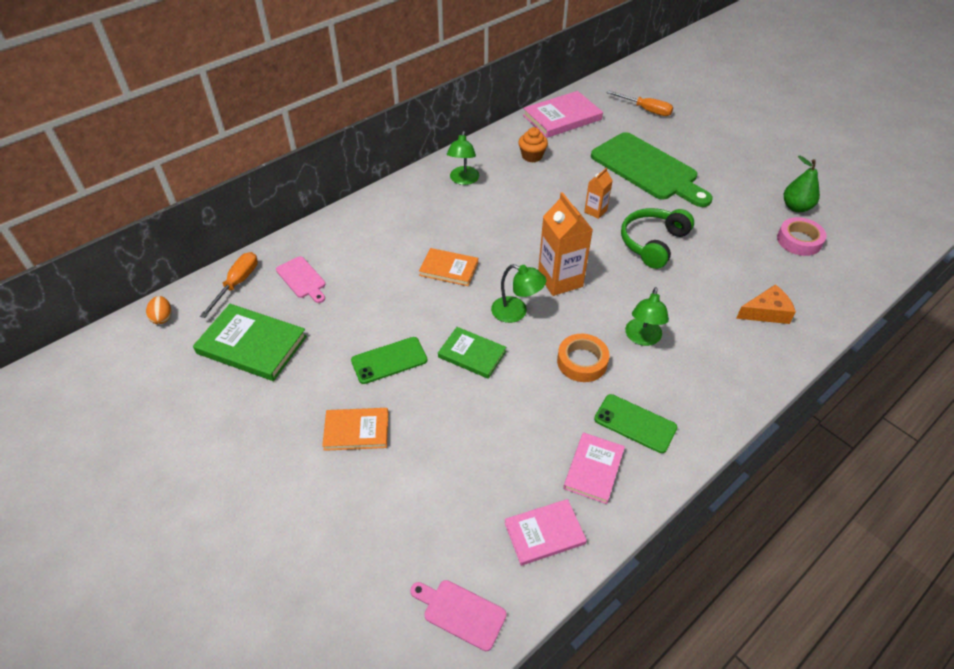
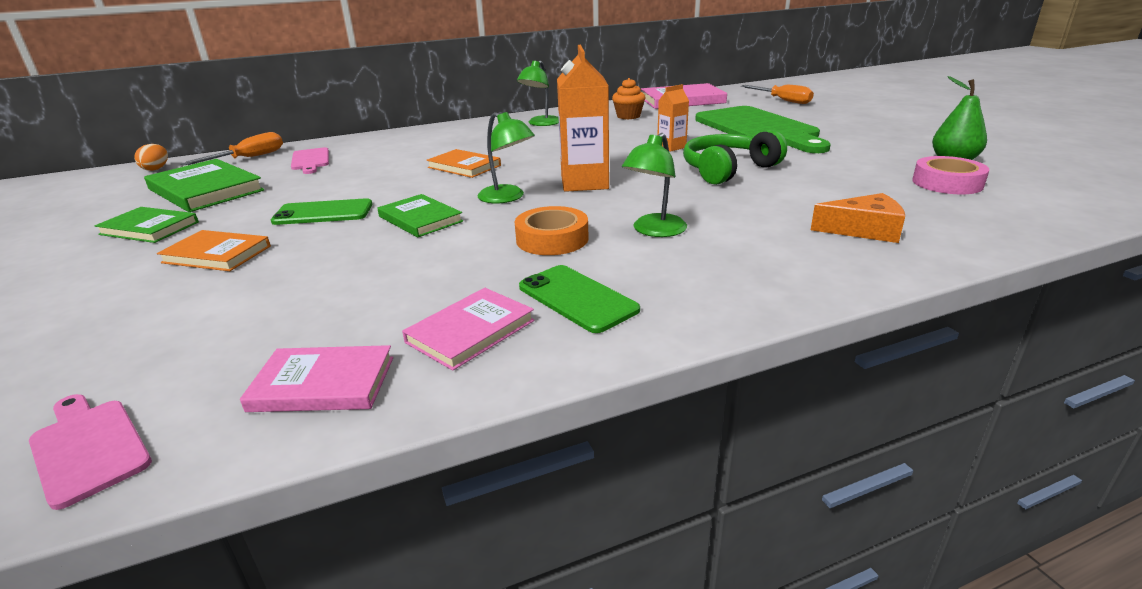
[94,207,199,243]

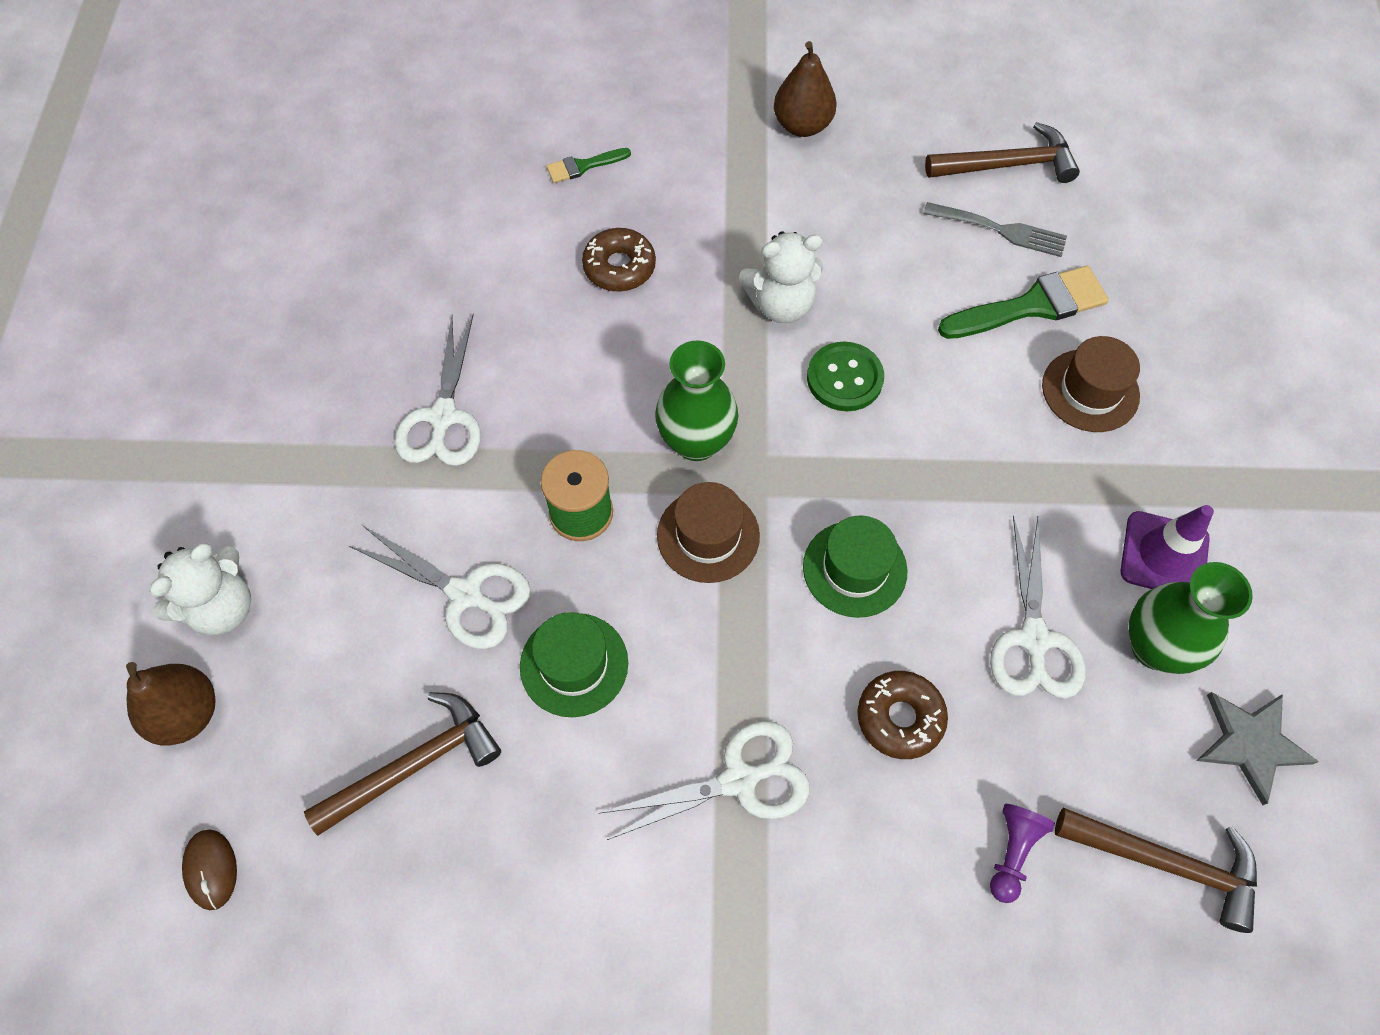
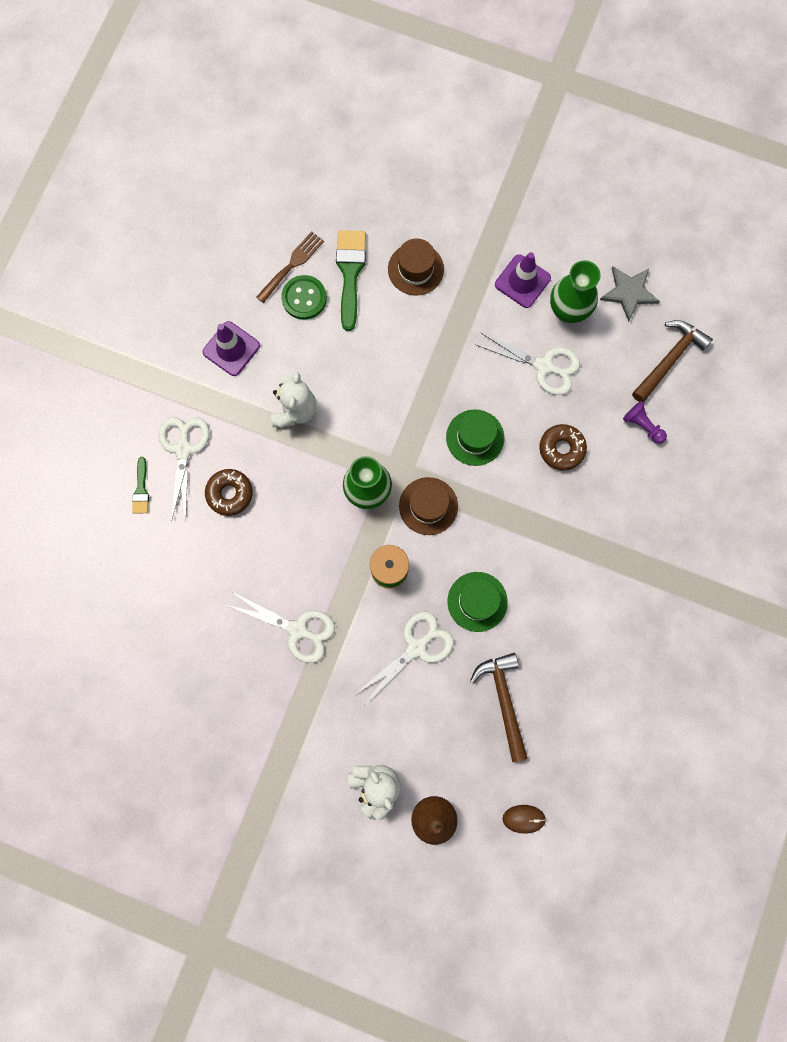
[774,41,837,137] (first image)
[925,122,1080,183] (first image)
[256,231,324,303]
[281,275,327,320]
[159,417,210,521]
[203,321,260,376]

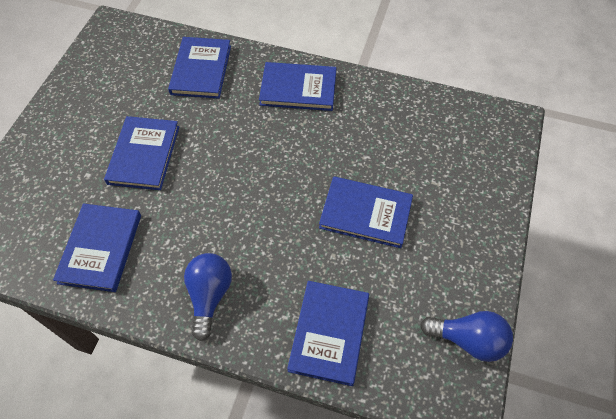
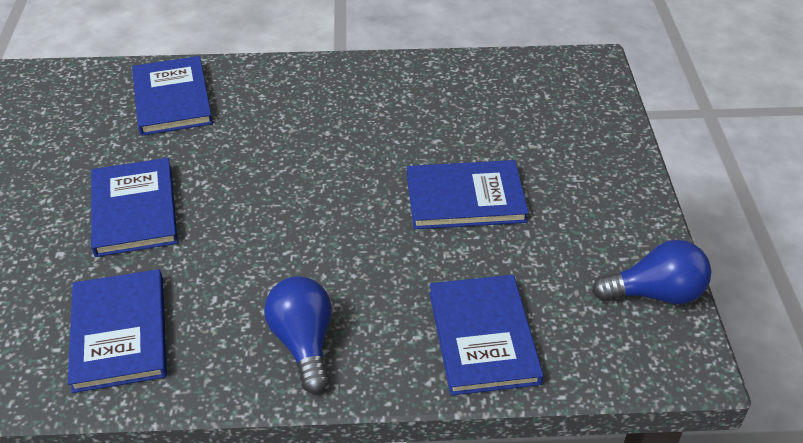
[259,62,336,111] (first image)

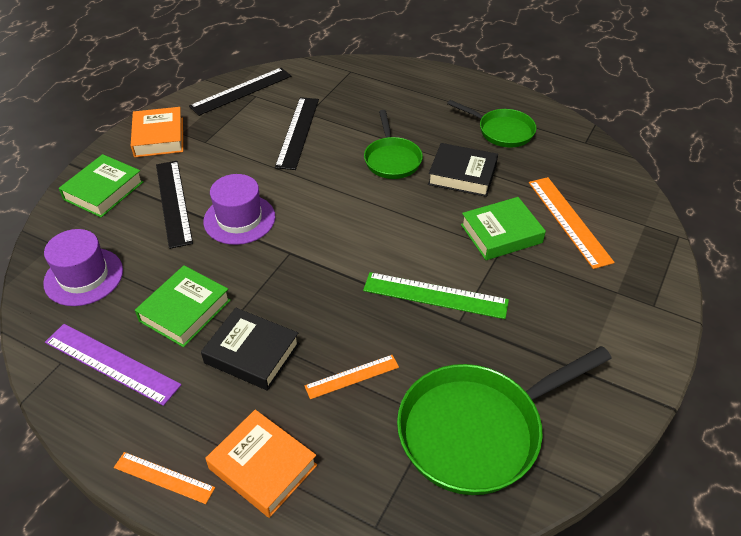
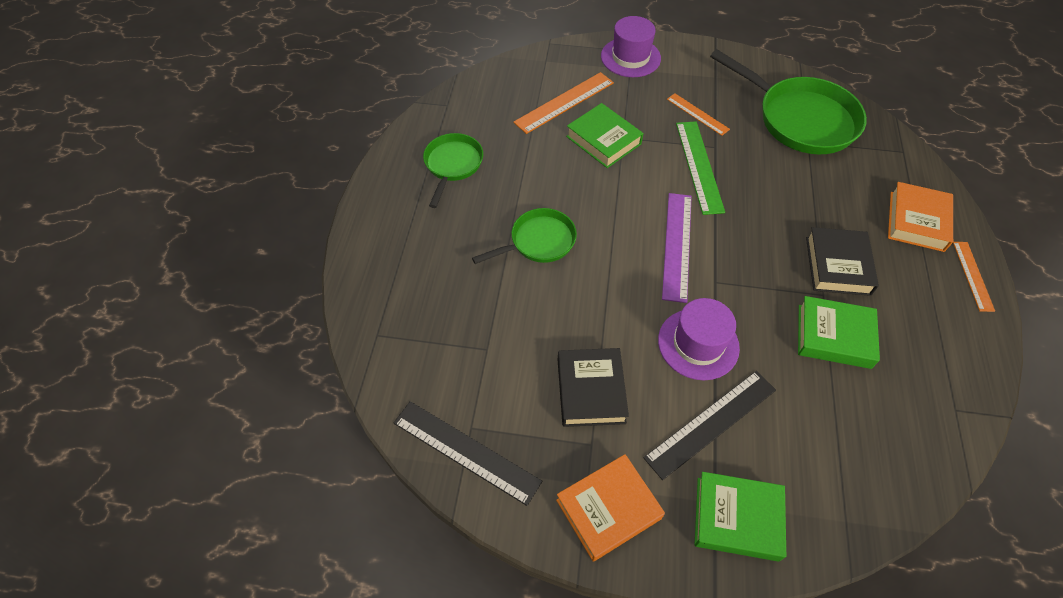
[275,97,319,170] (first image)
[558,348,629,427]
[601,16,661,77]
[662,193,692,303]
[667,93,730,136]

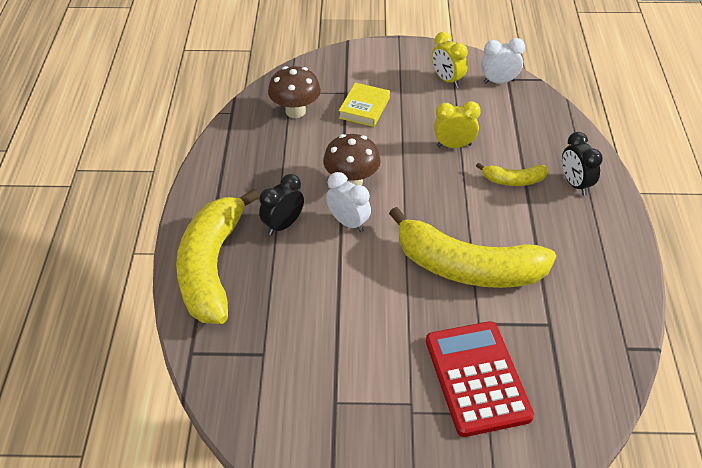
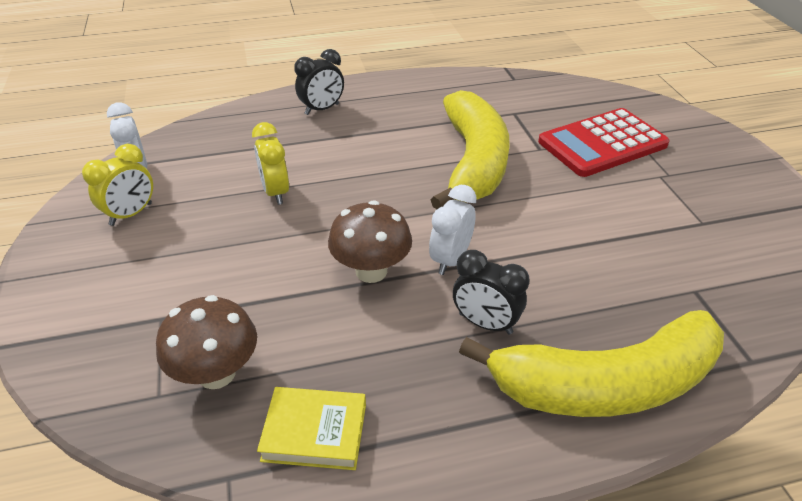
[257,387,366,470]
[476,162,548,186] (first image)

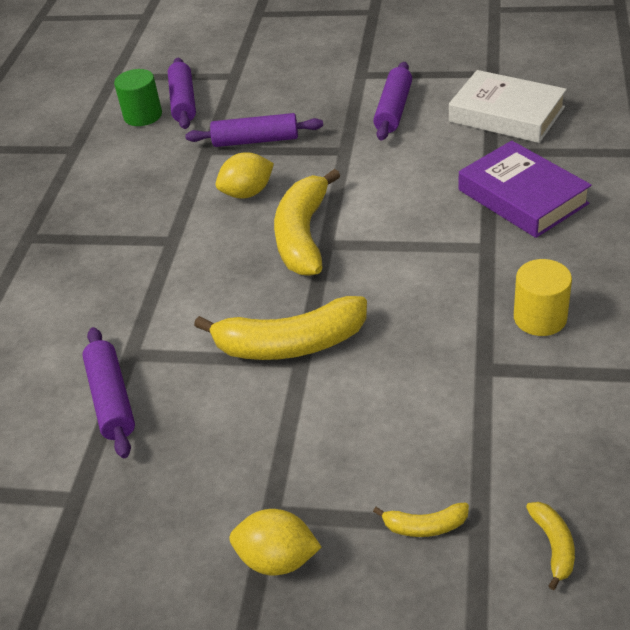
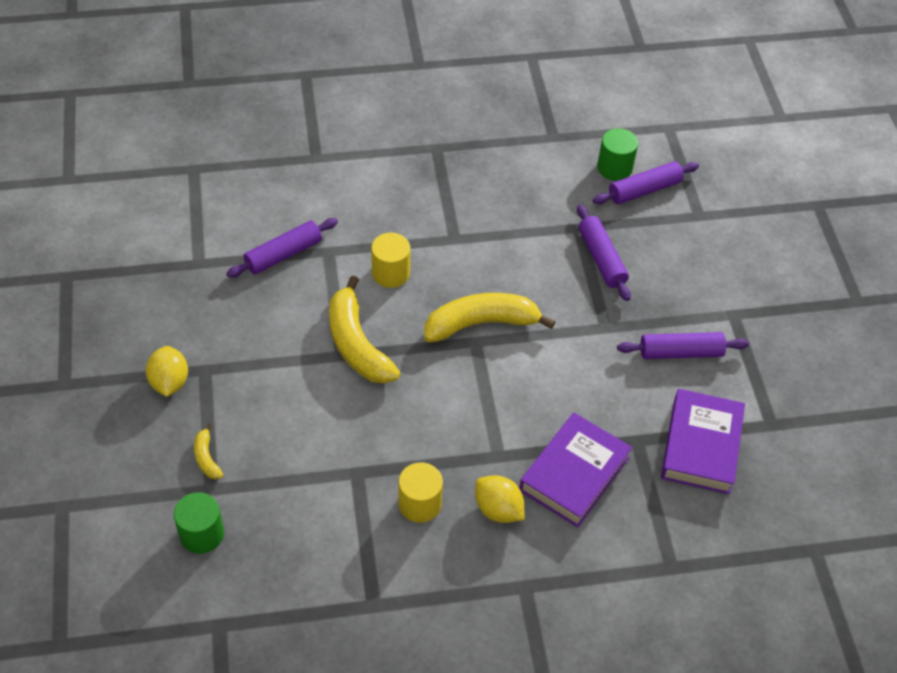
[661,389,745,494]
[475,475,525,523]
[174,492,224,554]
[371,233,410,288]

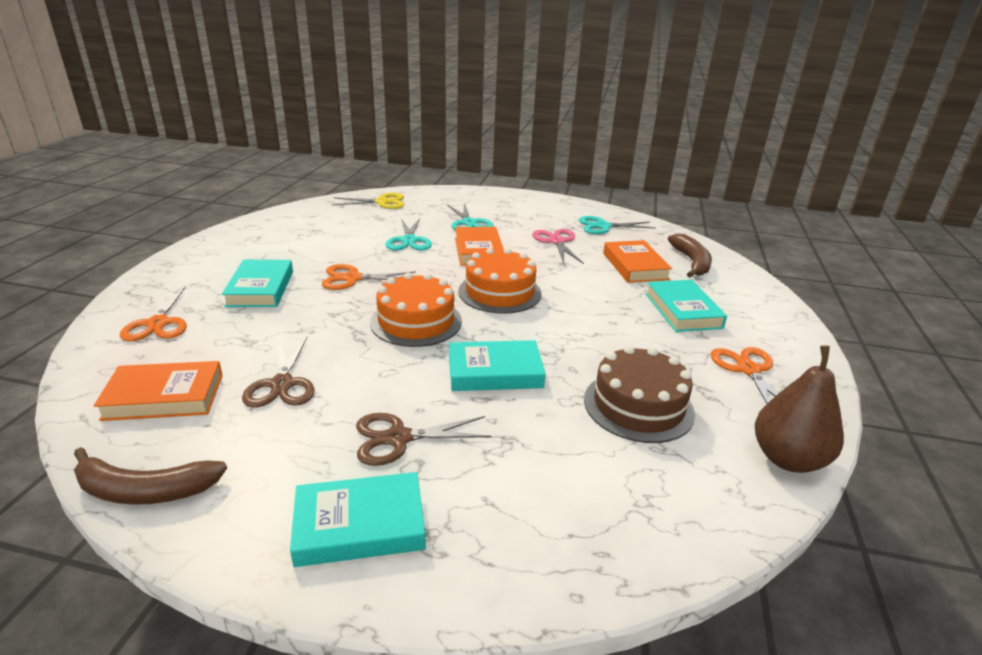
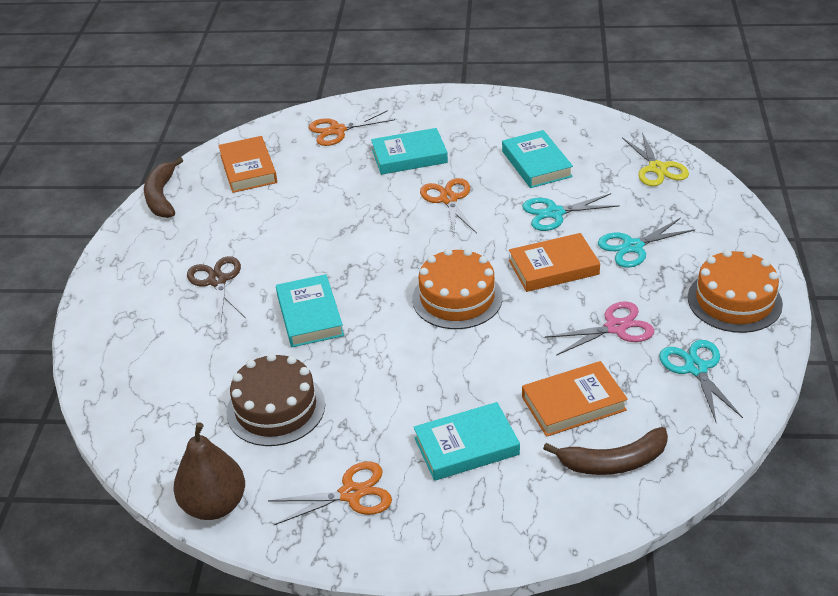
[688,249,783,333]
[242,337,315,408] (first image)
[502,130,573,188]

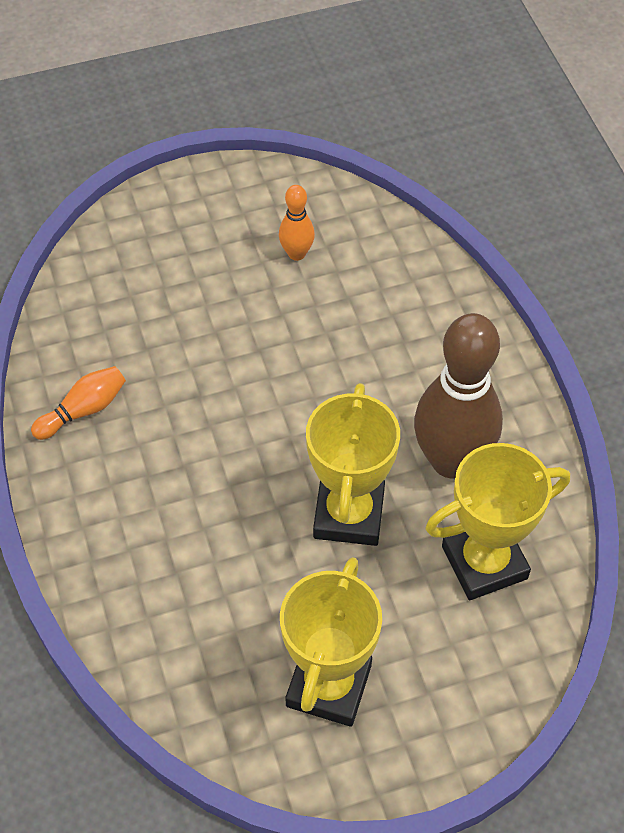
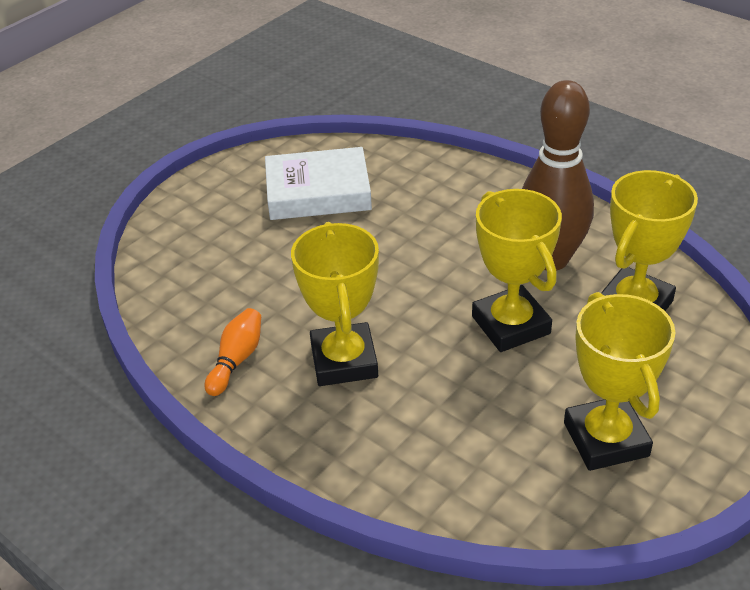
[265,147,372,220]
[291,222,379,386]

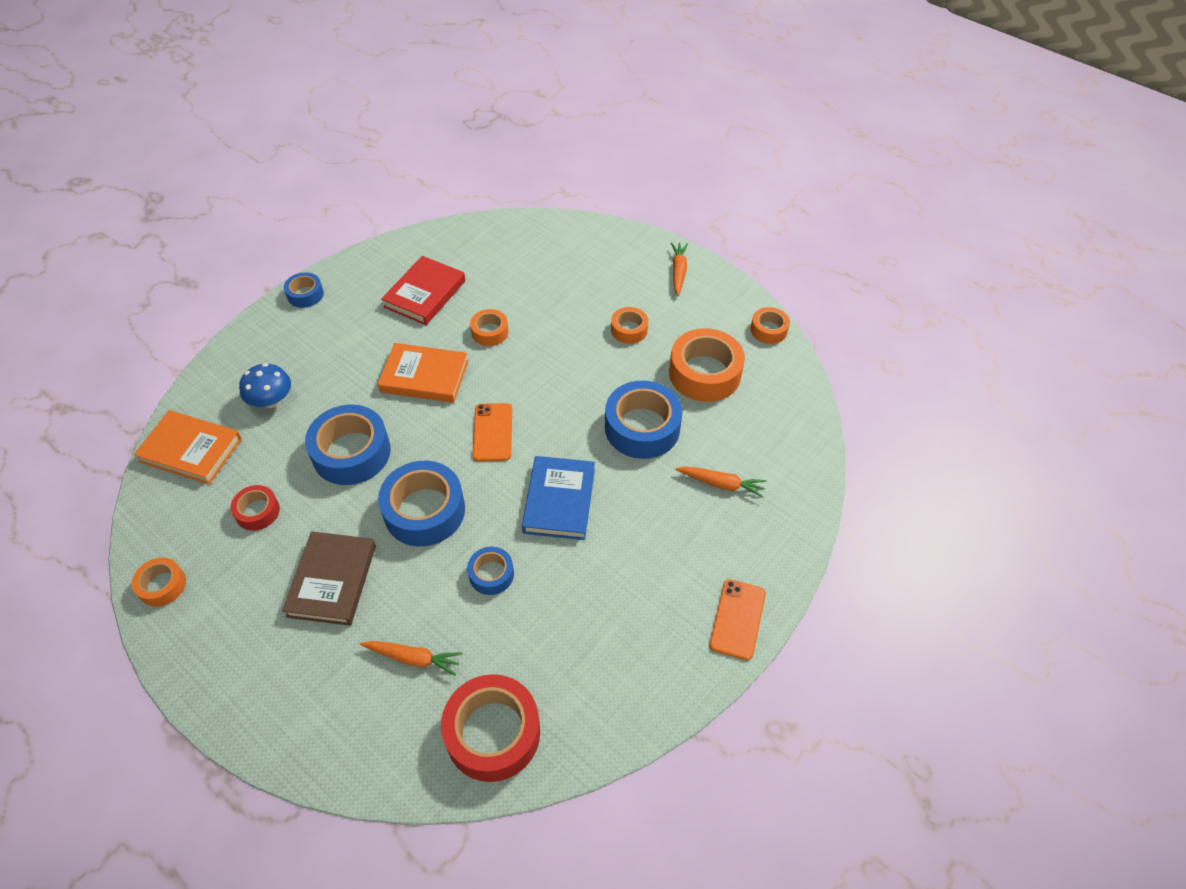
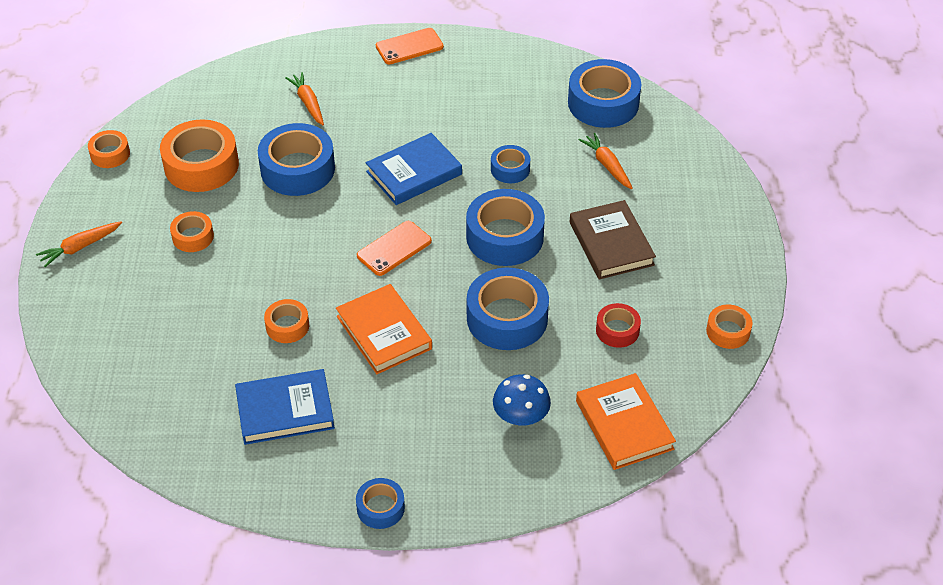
[235,369,335,445]
[570,200,656,279]
[568,59,641,128]

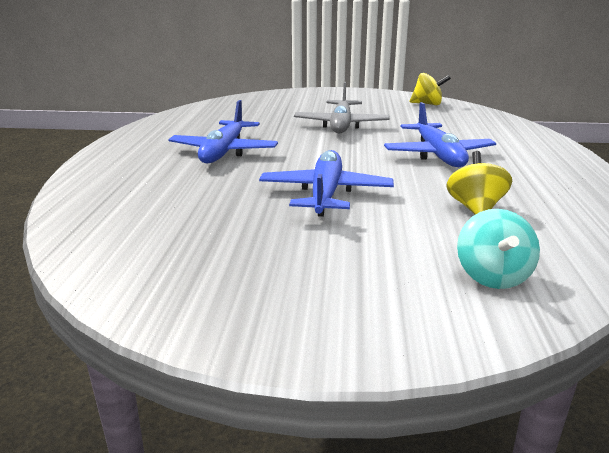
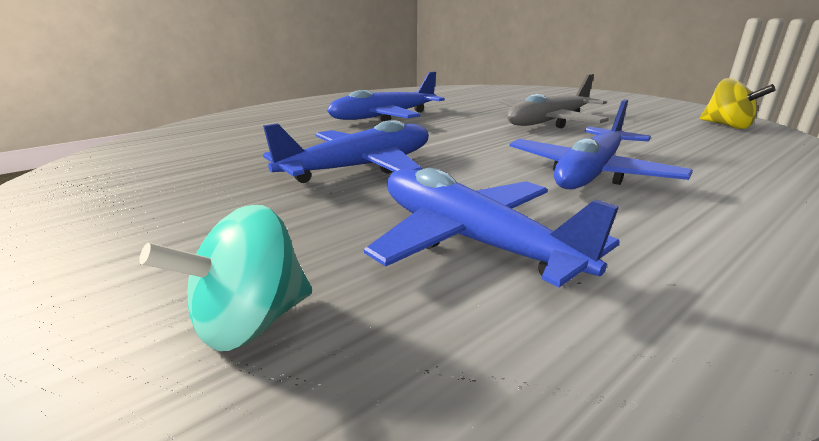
[364,168,620,287]

